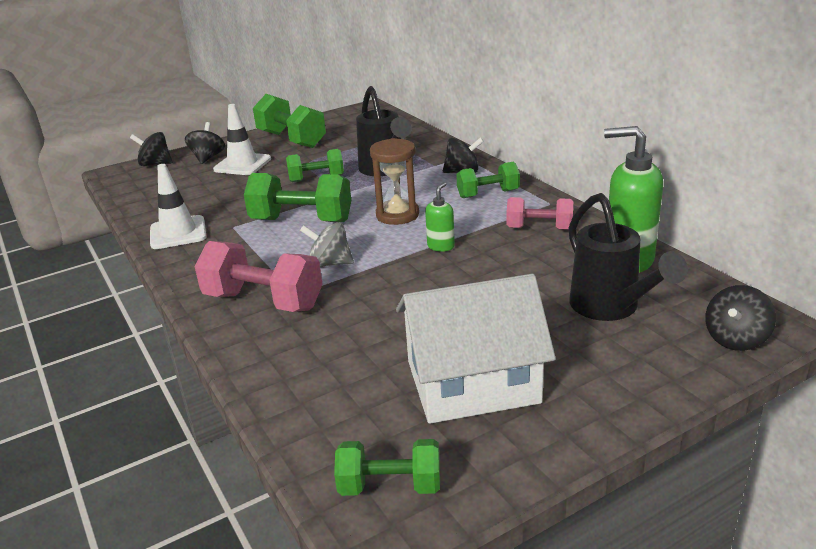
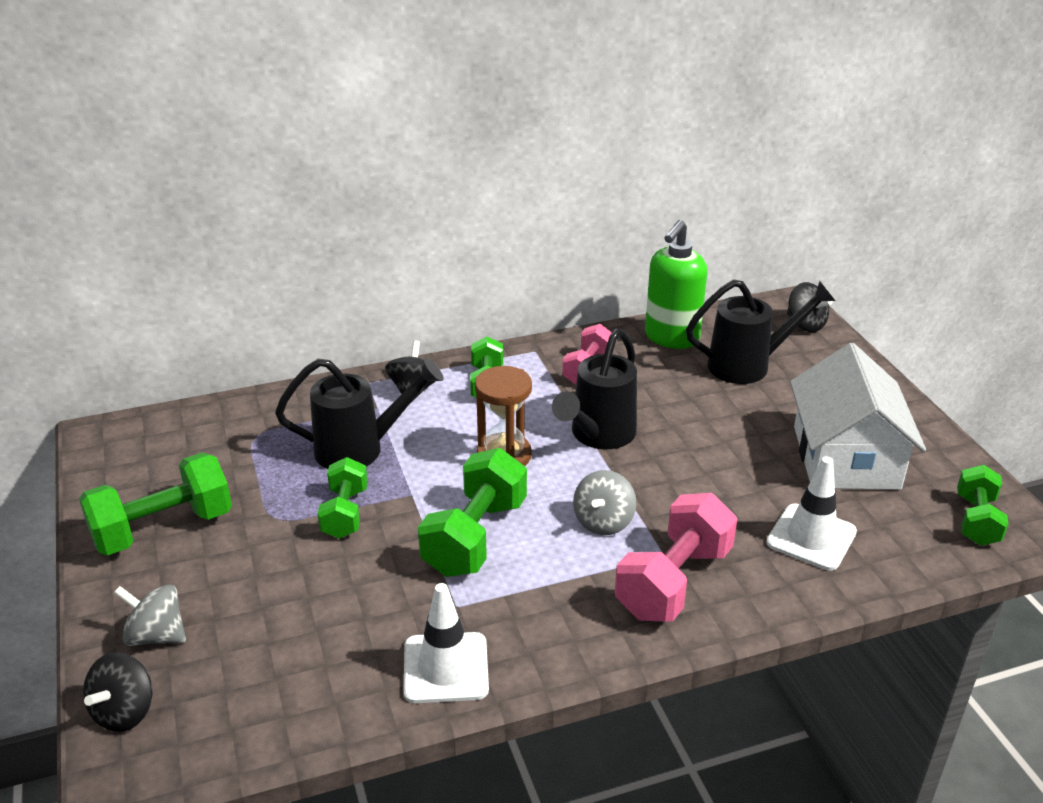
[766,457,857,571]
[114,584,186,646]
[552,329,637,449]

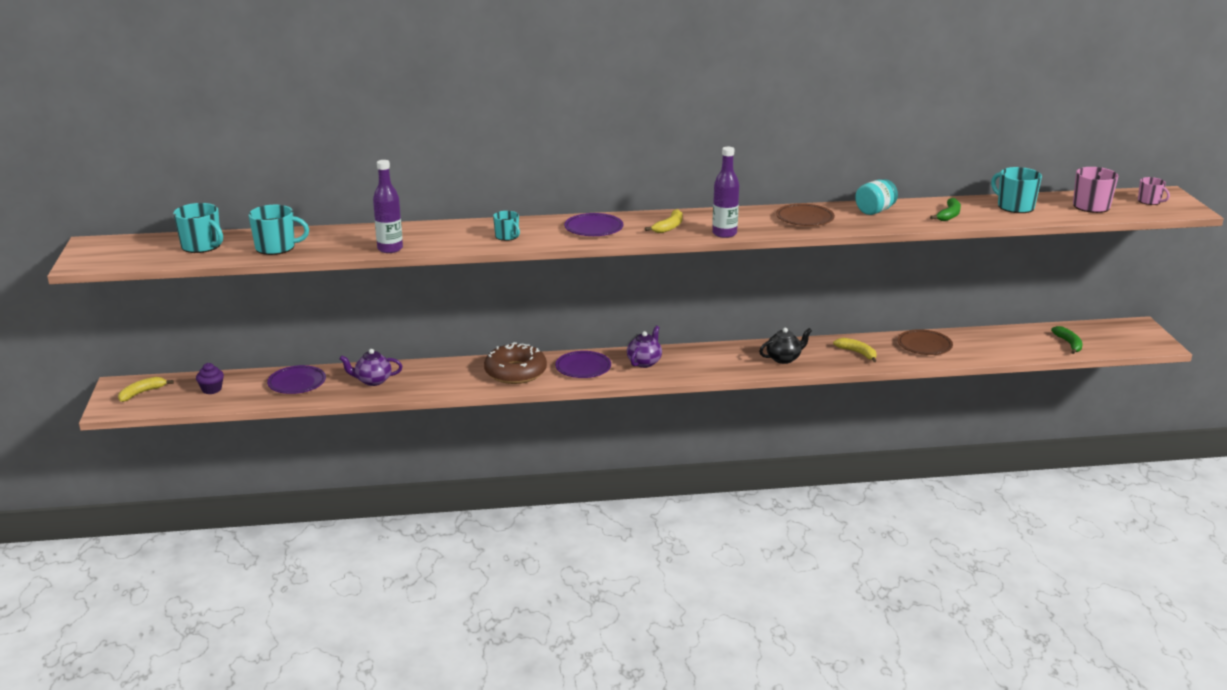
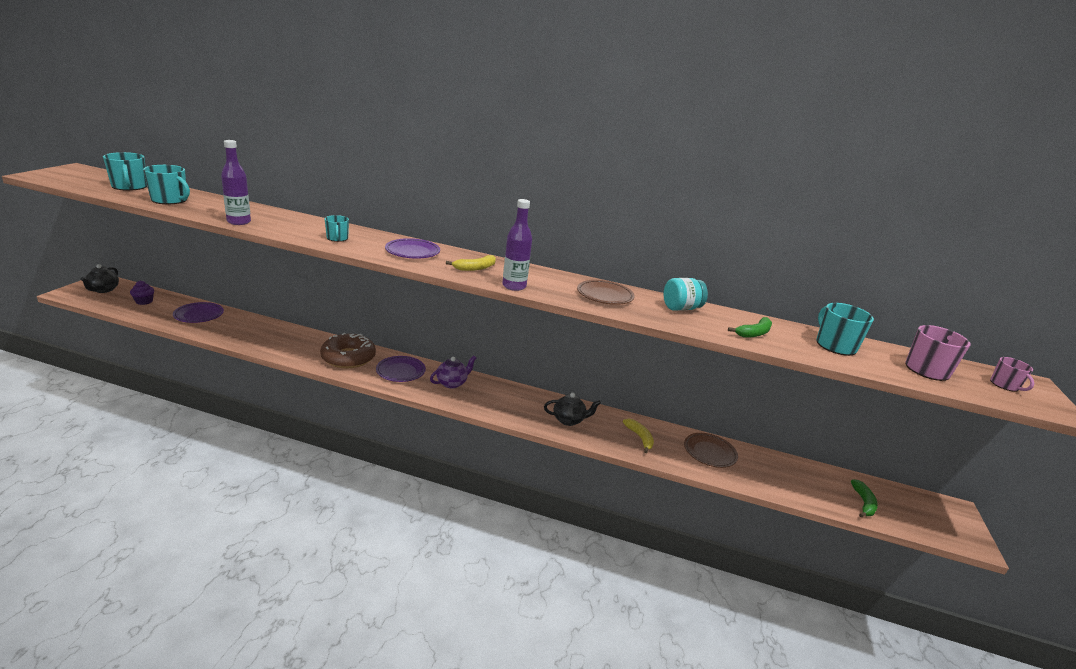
[339,349,402,386] (first image)
[80,264,119,293]

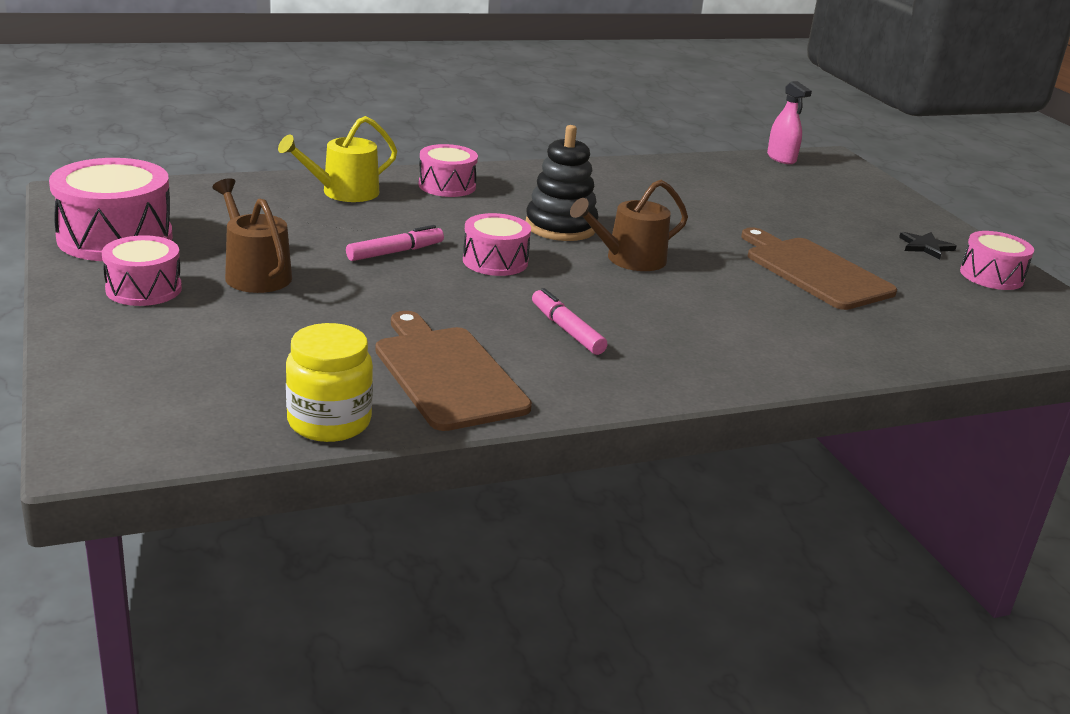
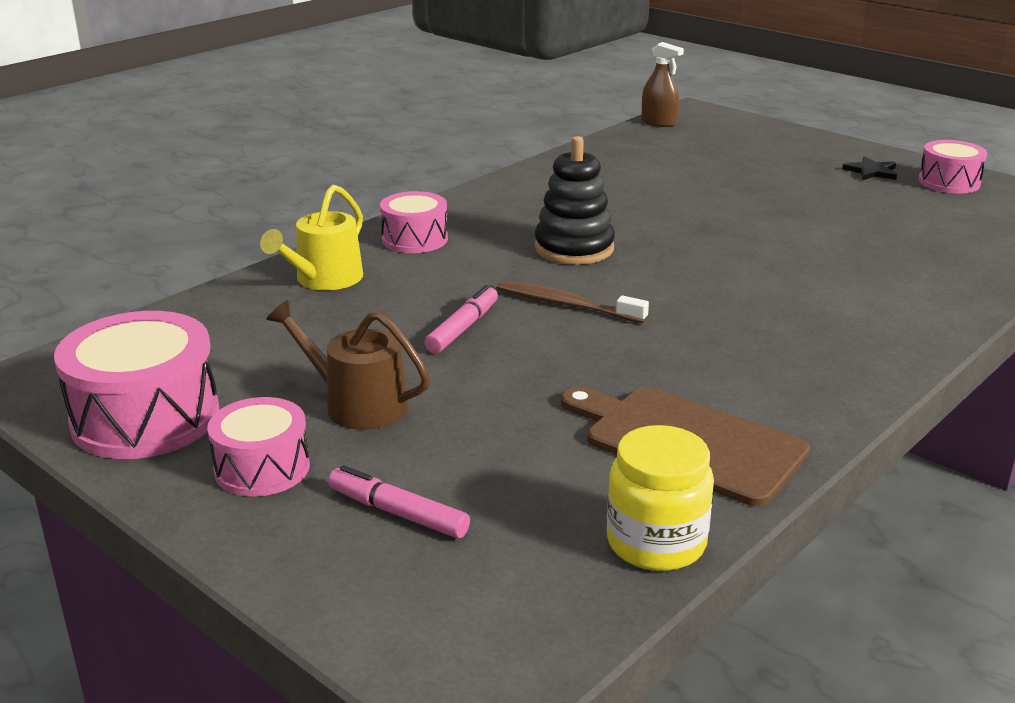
[641,42,684,127]
[570,180,688,271] (first image)
[496,281,649,323]
[741,227,897,310] (first image)
[328,465,470,538]

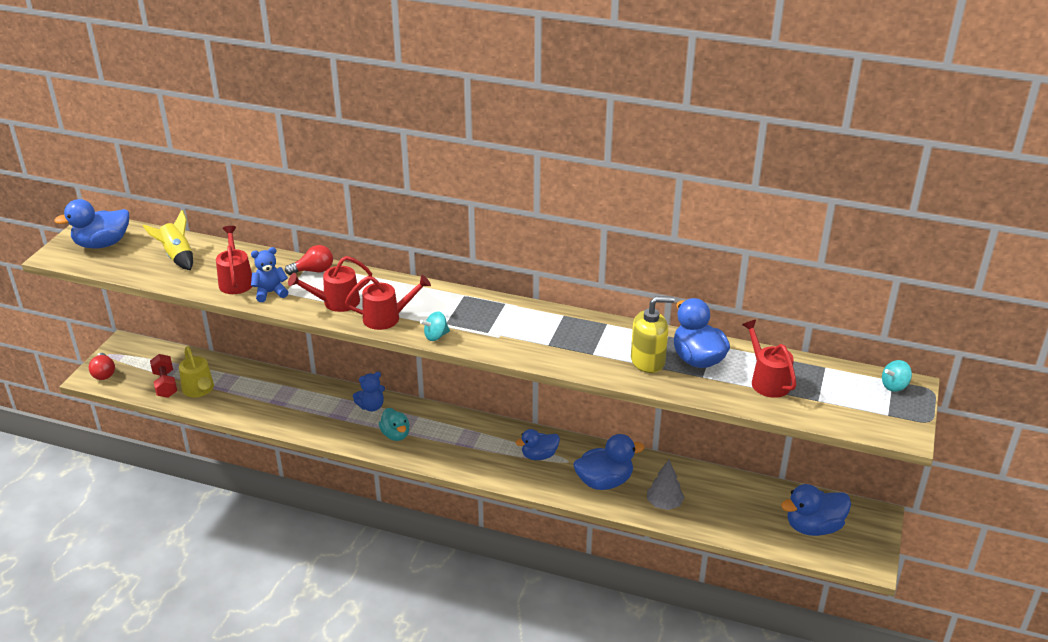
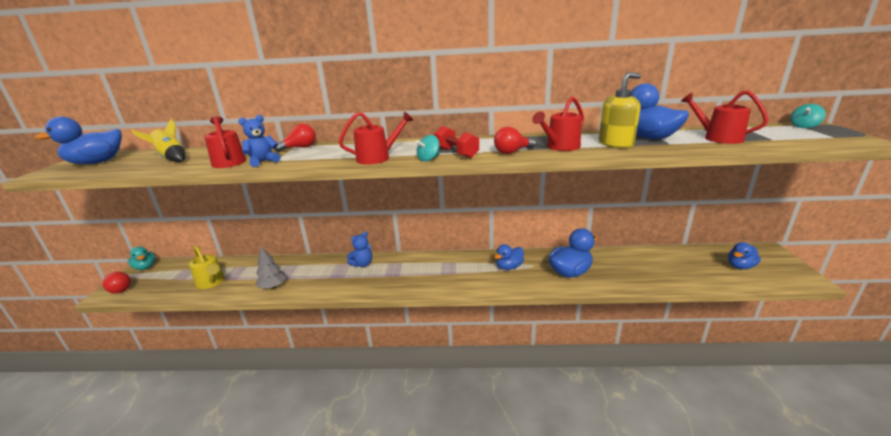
[532,96,584,151]
[434,126,479,158]
[128,247,155,270]
[255,246,287,289]
[728,242,761,269]
[494,127,536,154]

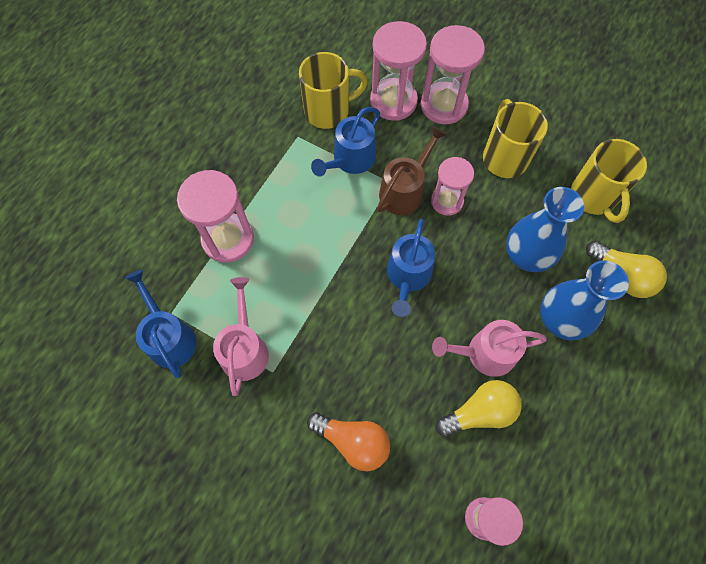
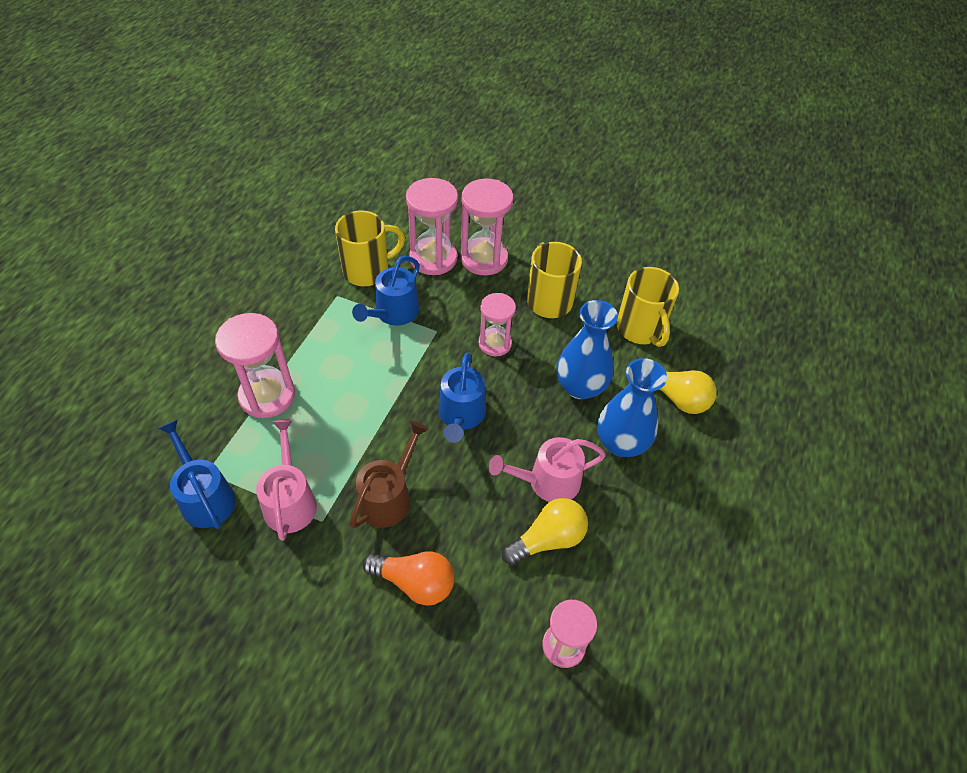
[350,421,429,528]

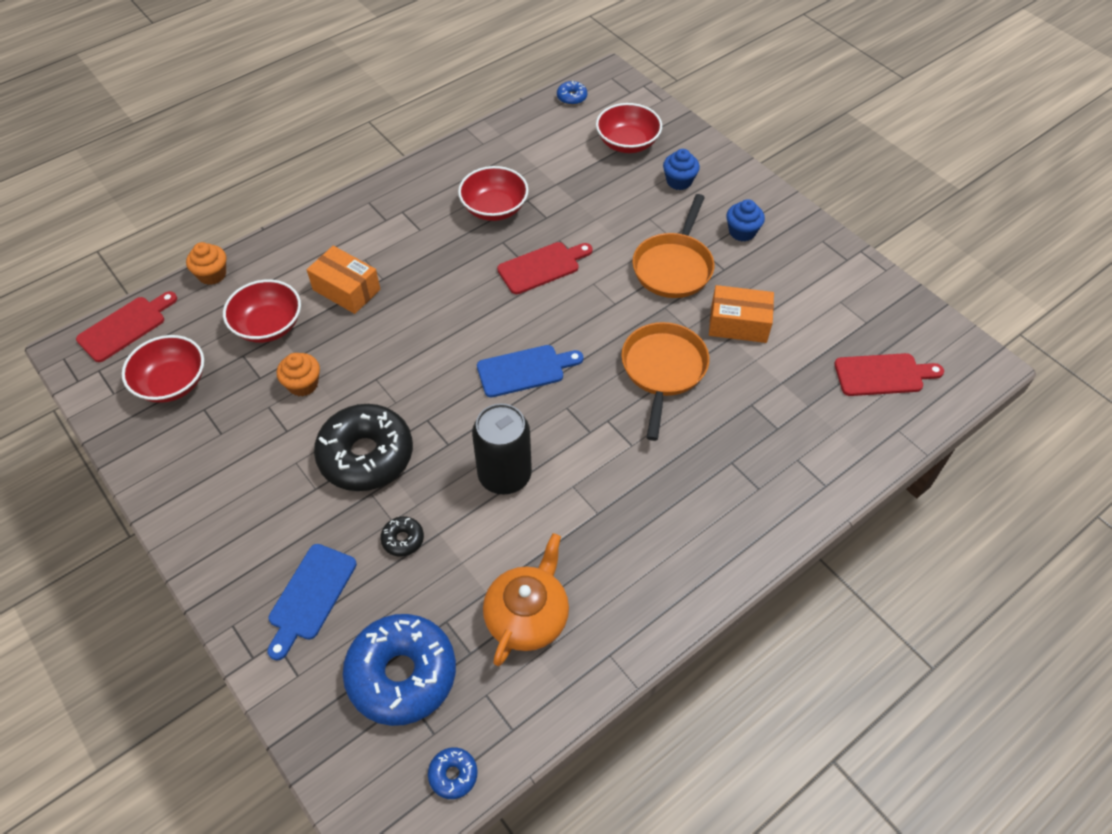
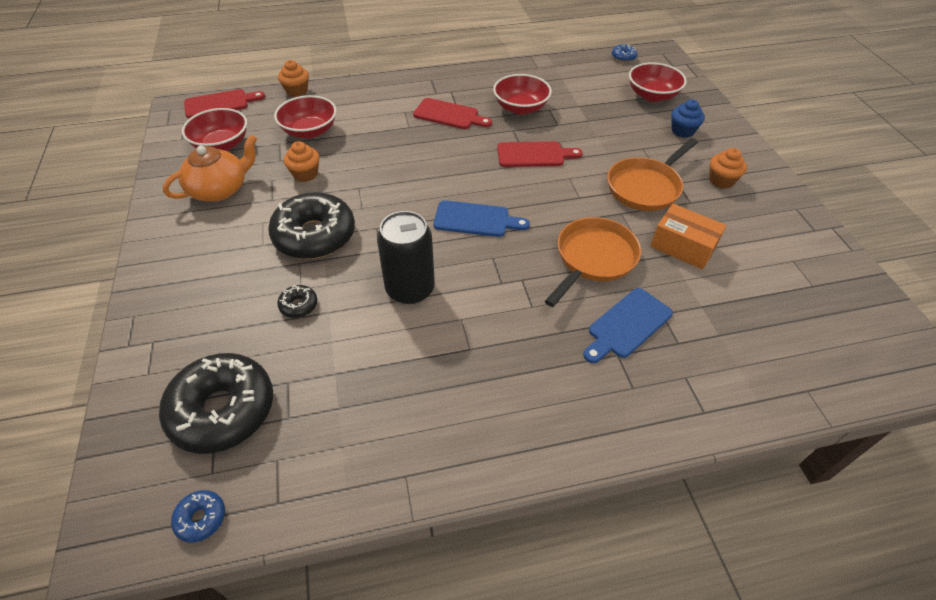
[709,148,747,188]
[307,246,380,314] (first image)
[413,98,492,129]
[163,135,257,202]
[583,288,673,363]
[159,353,273,454]

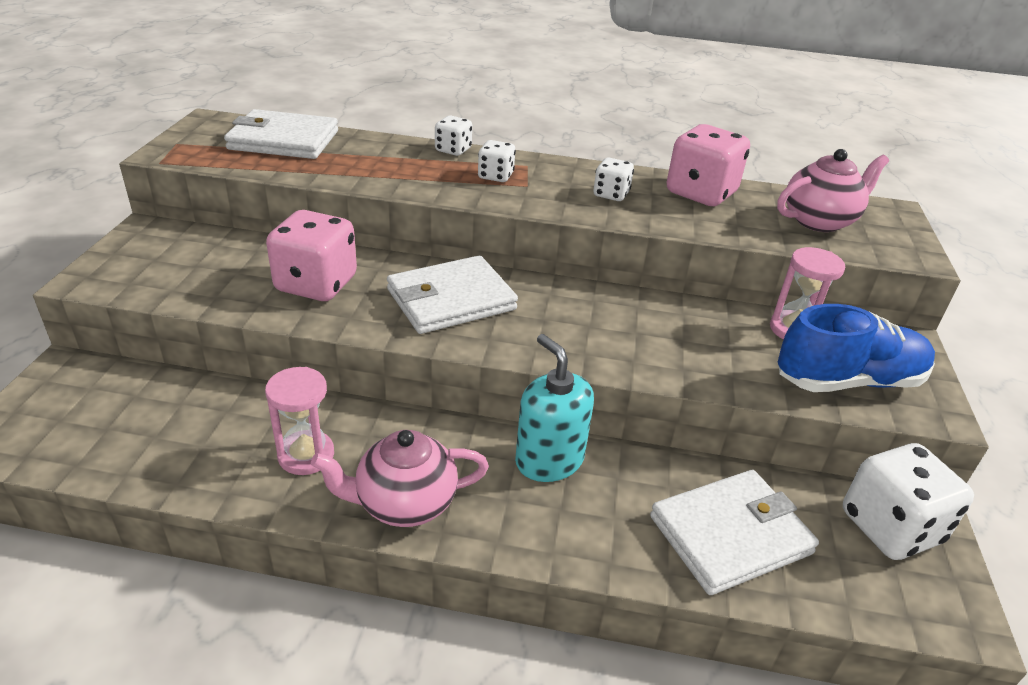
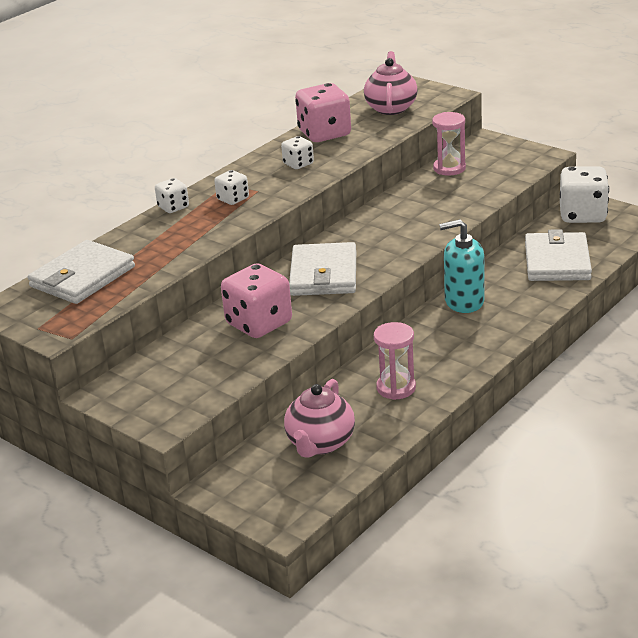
[778,304,935,392] (first image)
[284,379,355,458]

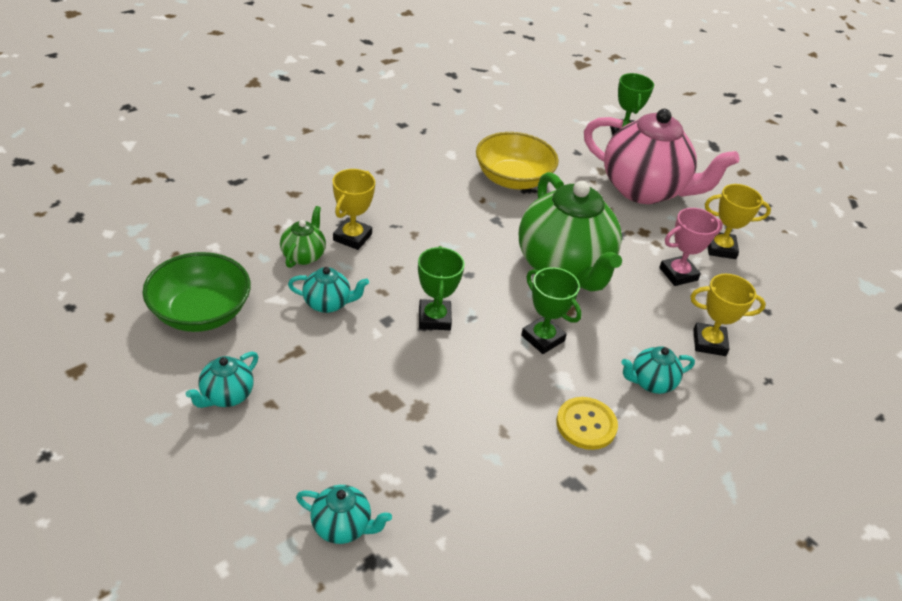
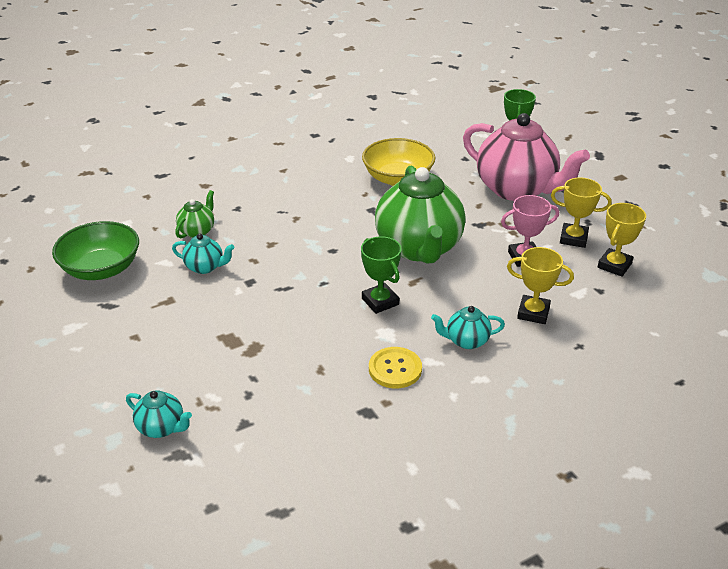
[598,203,646,277]
[418,246,465,330] (first image)
[186,352,258,408] (first image)

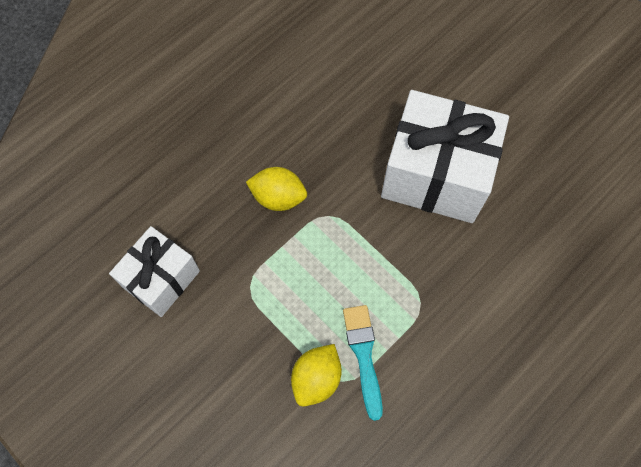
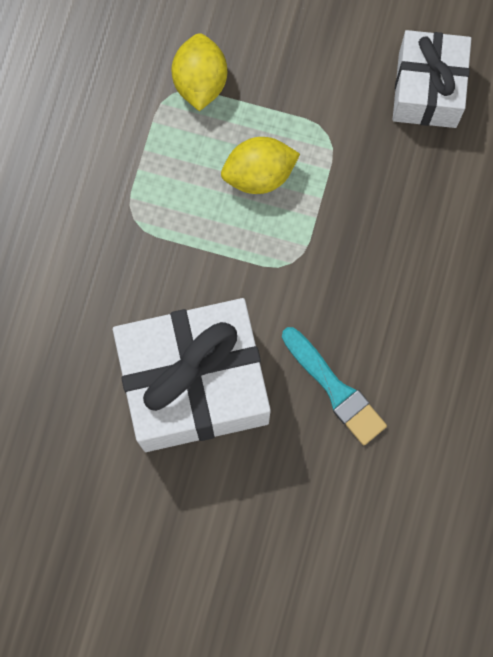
[221,137,300,194]
[282,327,387,445]

